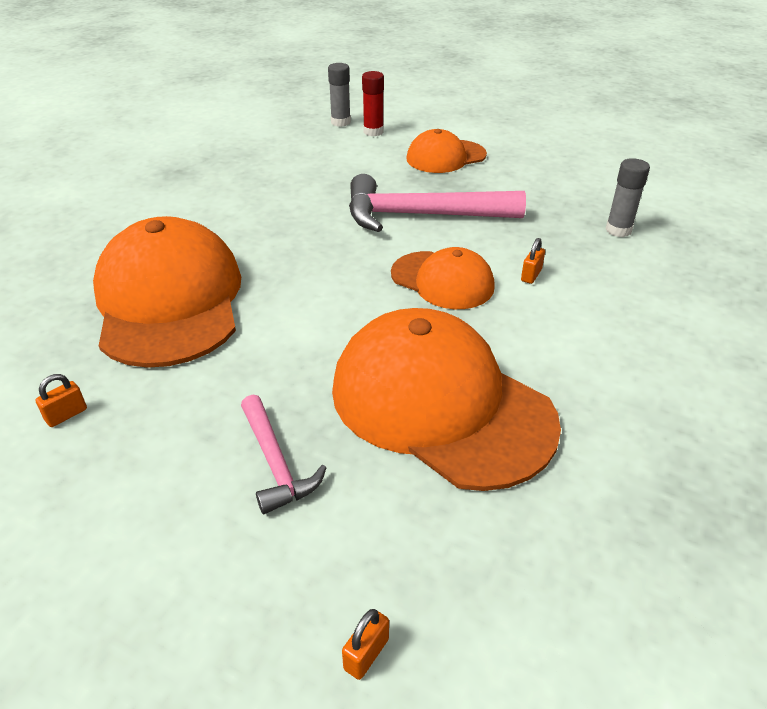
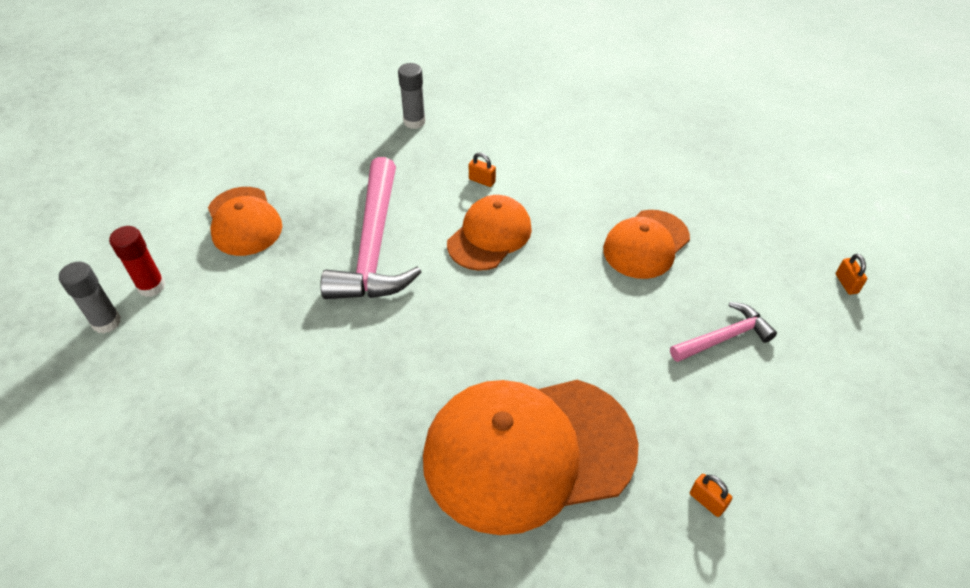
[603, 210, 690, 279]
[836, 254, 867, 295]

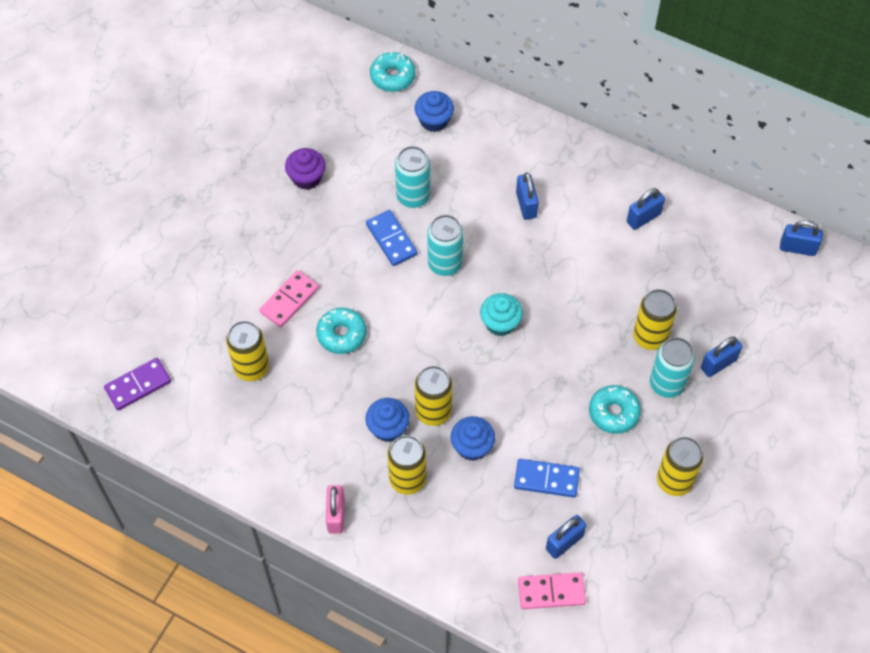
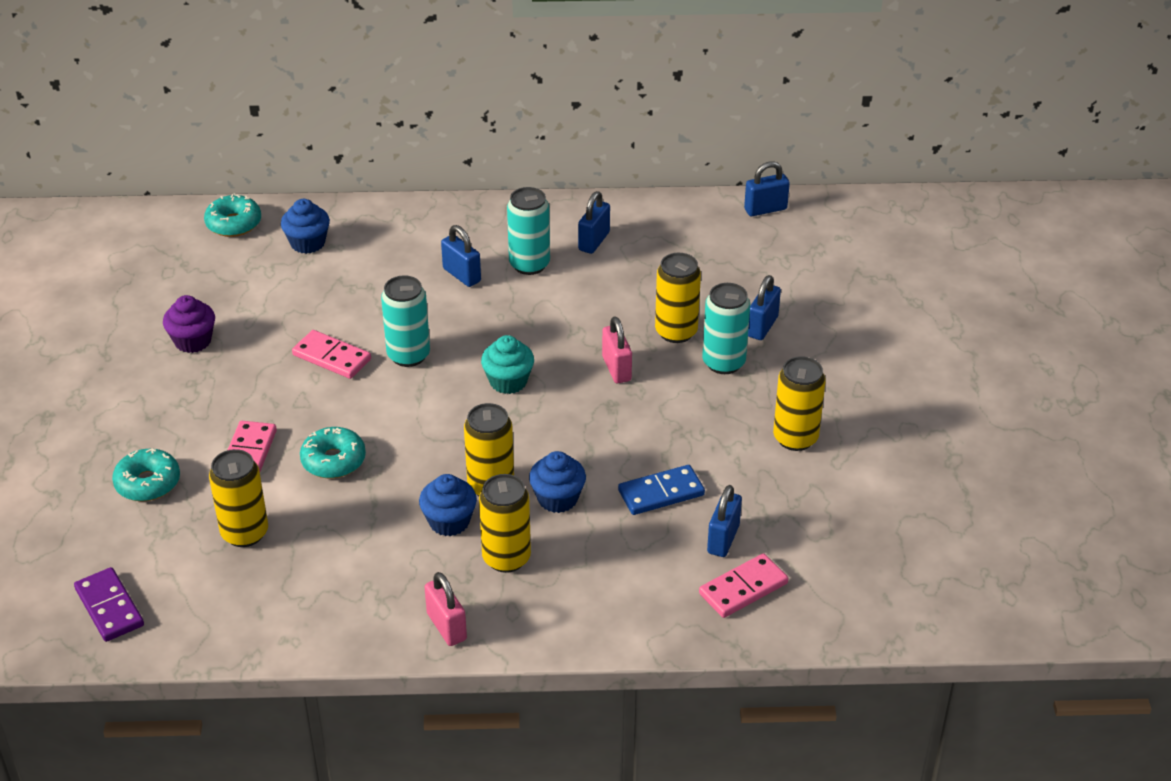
[507, 187, 550, 275]
[292, 330, 371, 379]
[74, 567, 144, 642]
[112, 448, 180, 501]
[602, 317, 632, 383]

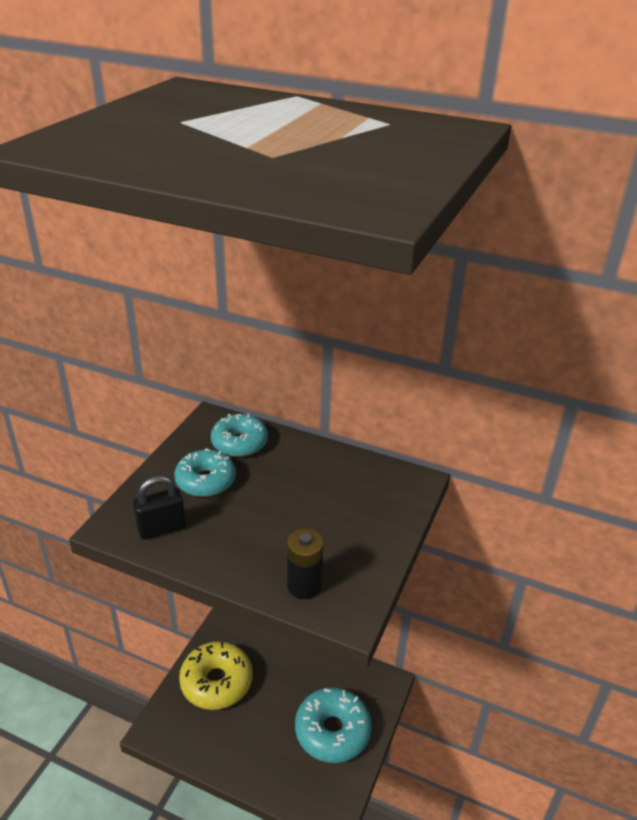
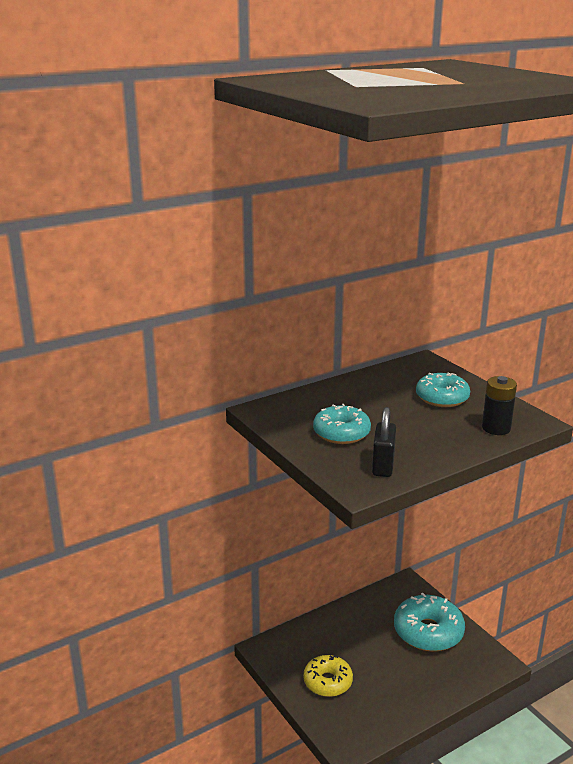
[416, 373, 470, 407]
[304, 655, 353, 697]

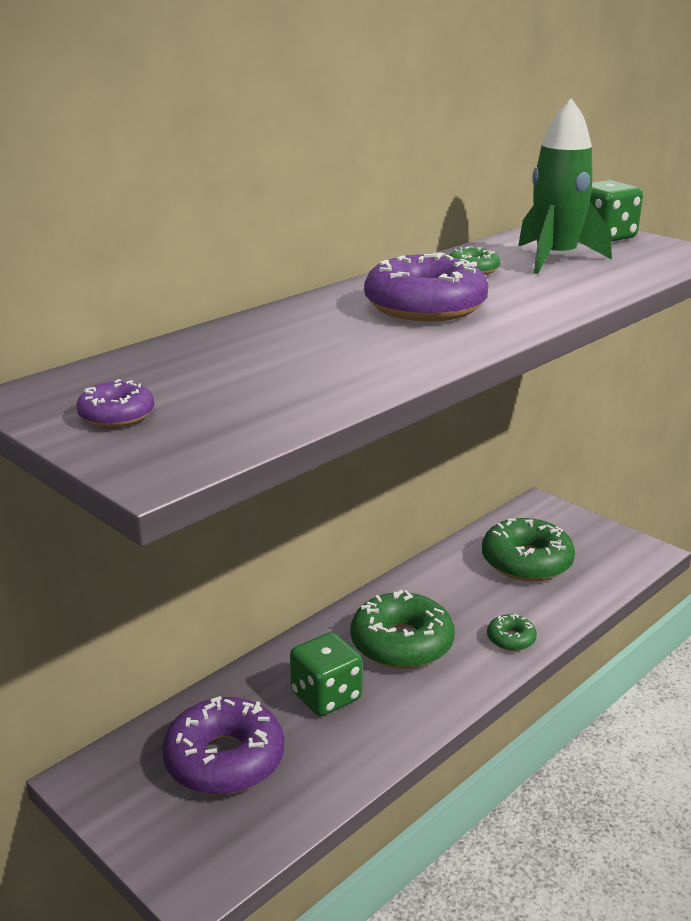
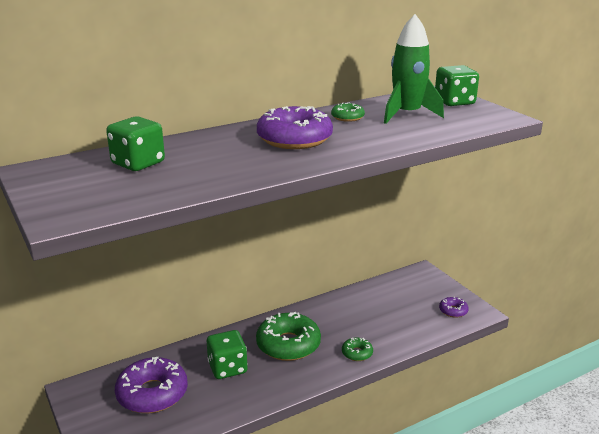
[439, 297, 469, 318]
[482, 518, 575, 581] (first image)
[106, 117, 165, 171]

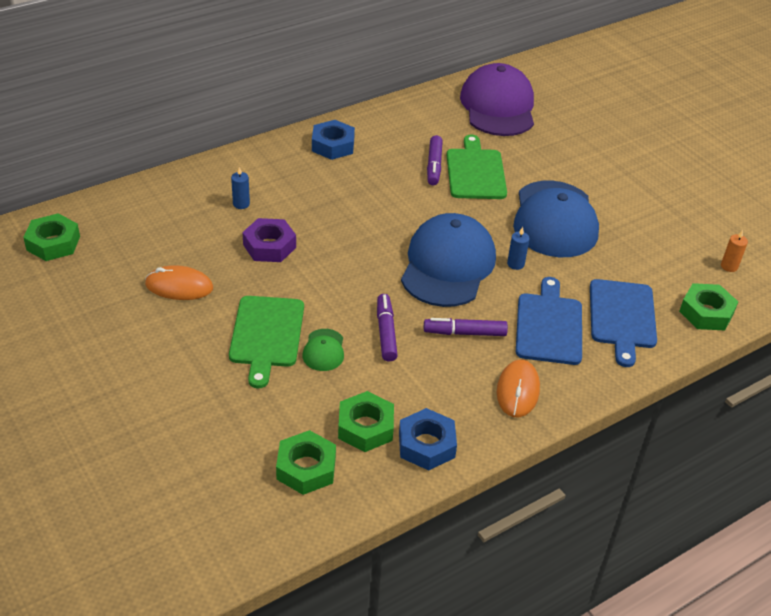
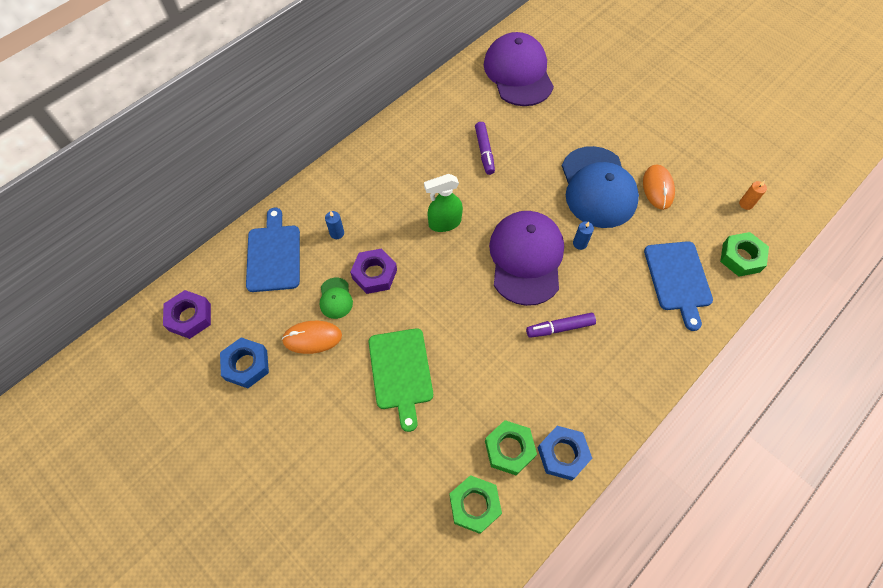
[220, 337, 269, 388]
[447, 134, 507, 199] (first image)
[489, 211, 564, 306]
[163, 290, 211, 339]
[246, 208, 300, 292]
[377, 294, 398, 362] (first image)
[320, 278, 353, 319]
[643, 165, 675, 210]
[424, 174, 463, 232]

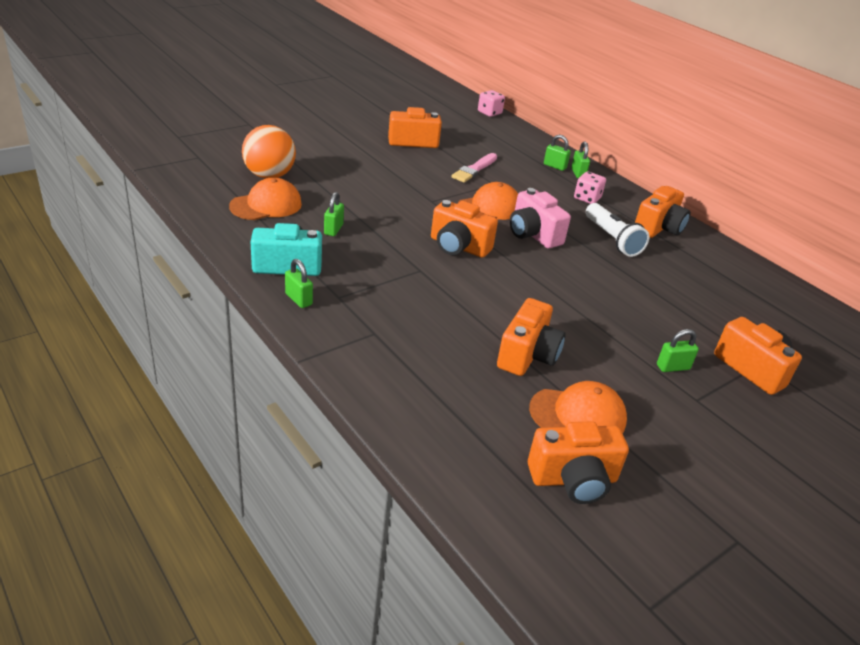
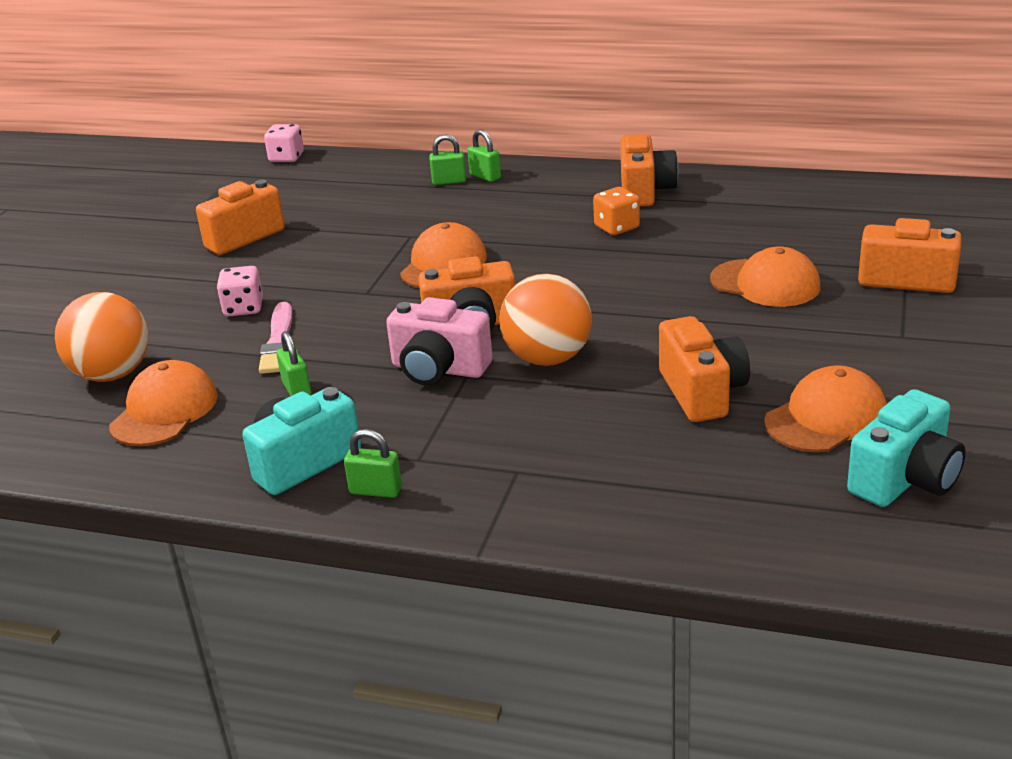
[259, 302, 292, 374]
[217, 266, 263, 317]
[386, 297, 493, 385]
[593, 187, 640, 235]
[657, 329, 699, 372] (first image)
[847, 389, 966, 507]
[710, 247, 821, 307]
[499, 274, 592, 366]

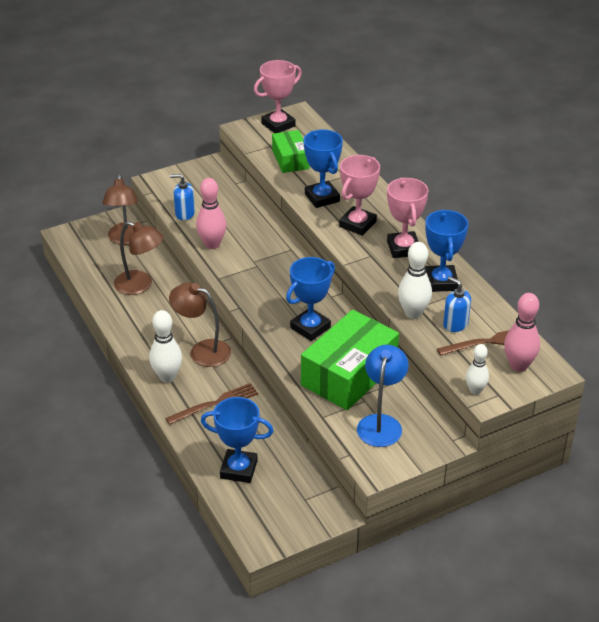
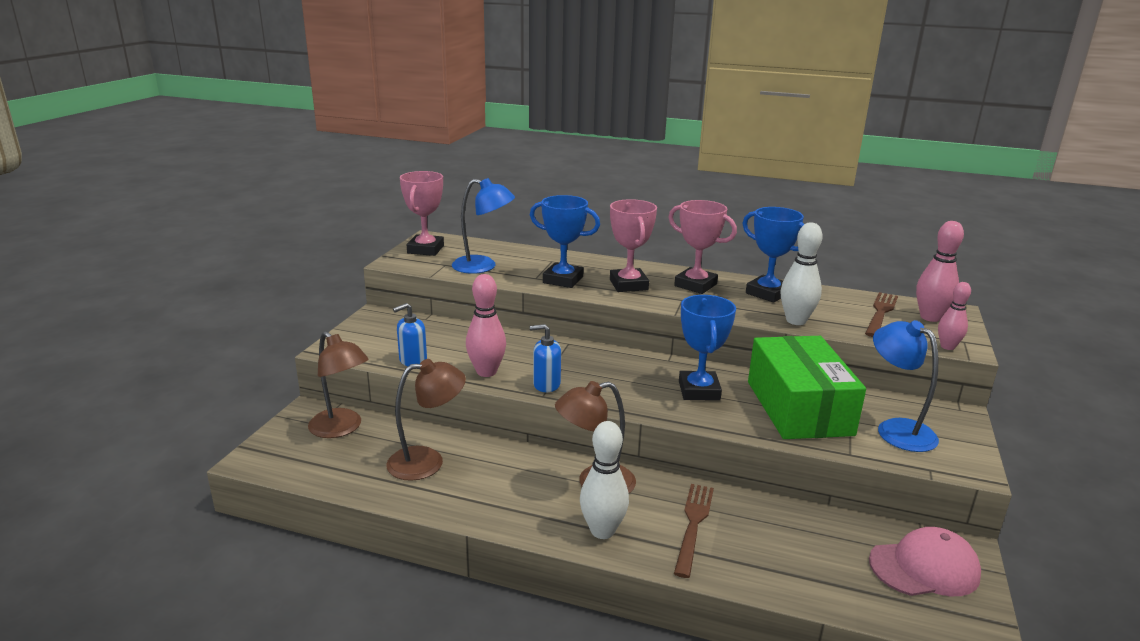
[452, 178, 515, 274]
[530, 324, 561, 392]
[938, 282, 971, 350]
[201, 397, 273, 483] (first image)
[869, 527, 981, 596]

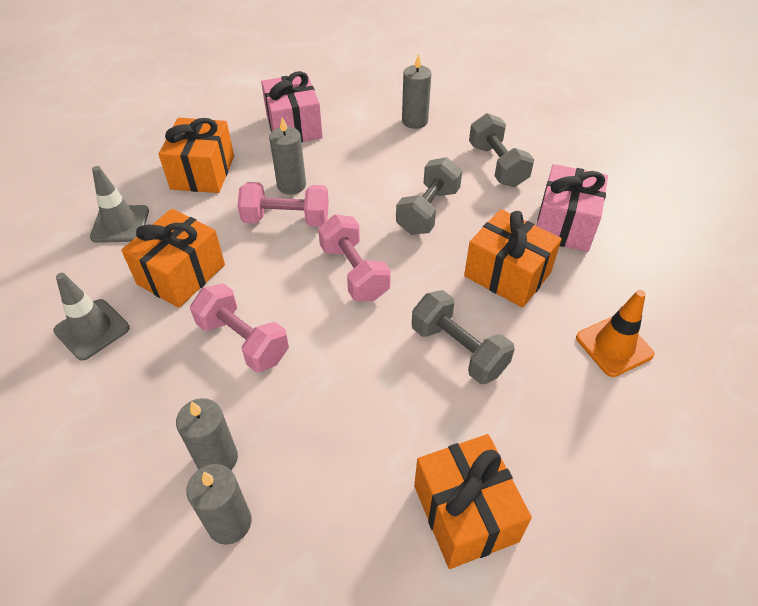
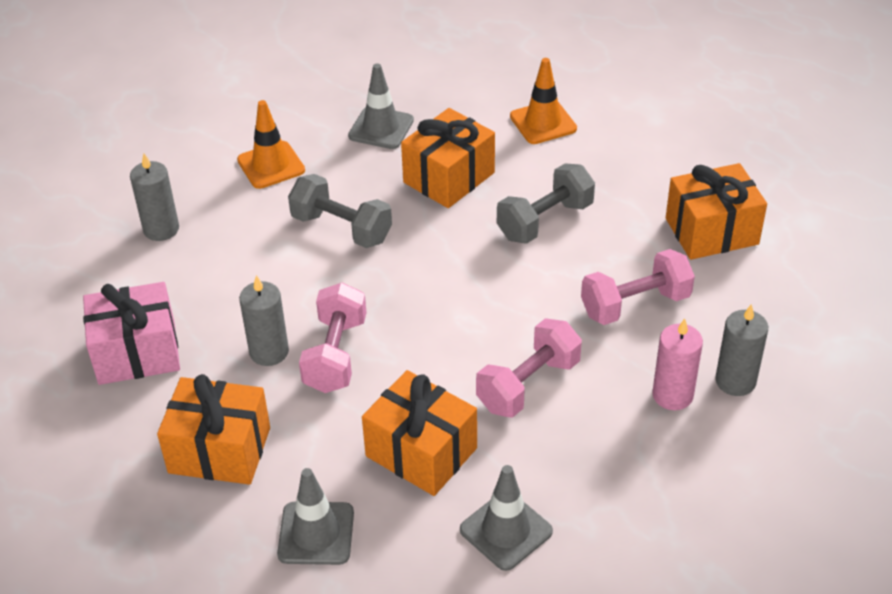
[237, 100, 305, 189]
[348, 63, 414, 149]
[581, 249, 695, 325]
[652, 318, 703, 410]

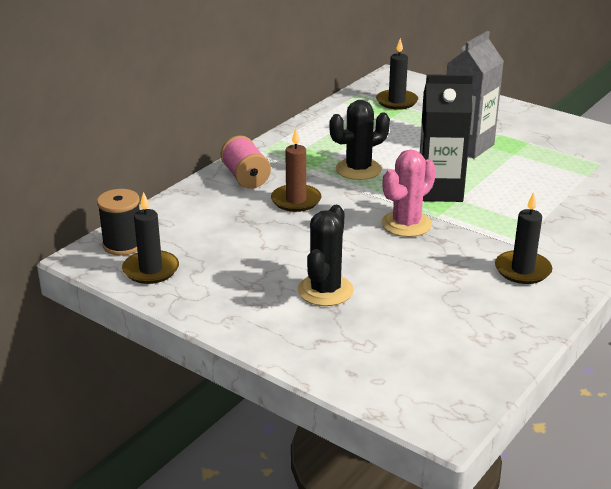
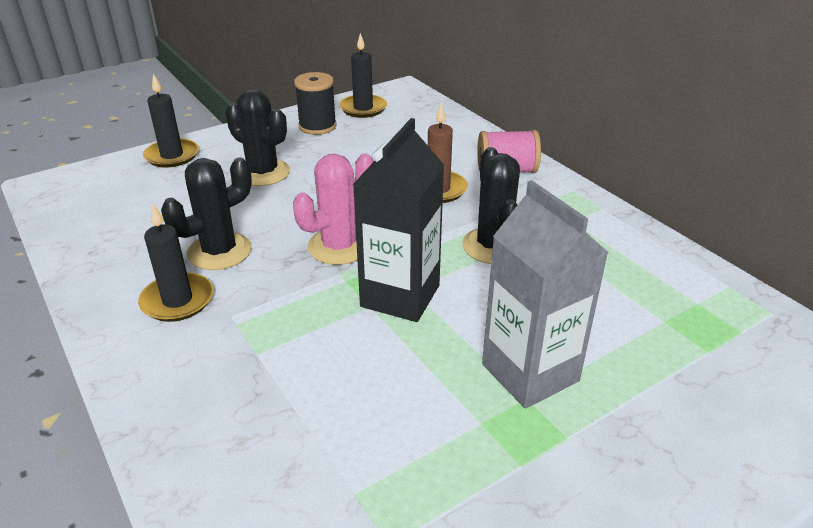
[143, 74, 199, 168]
[293, 153, 374, 265]
[294, 72, 337, 135]
[161, 158, 252, 270]

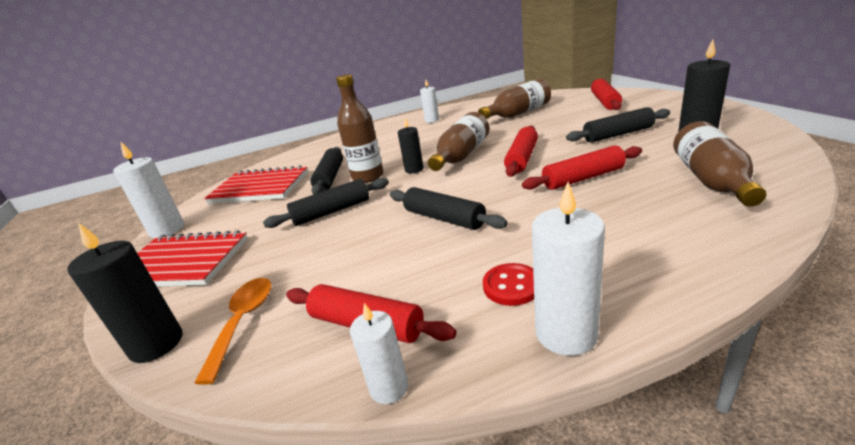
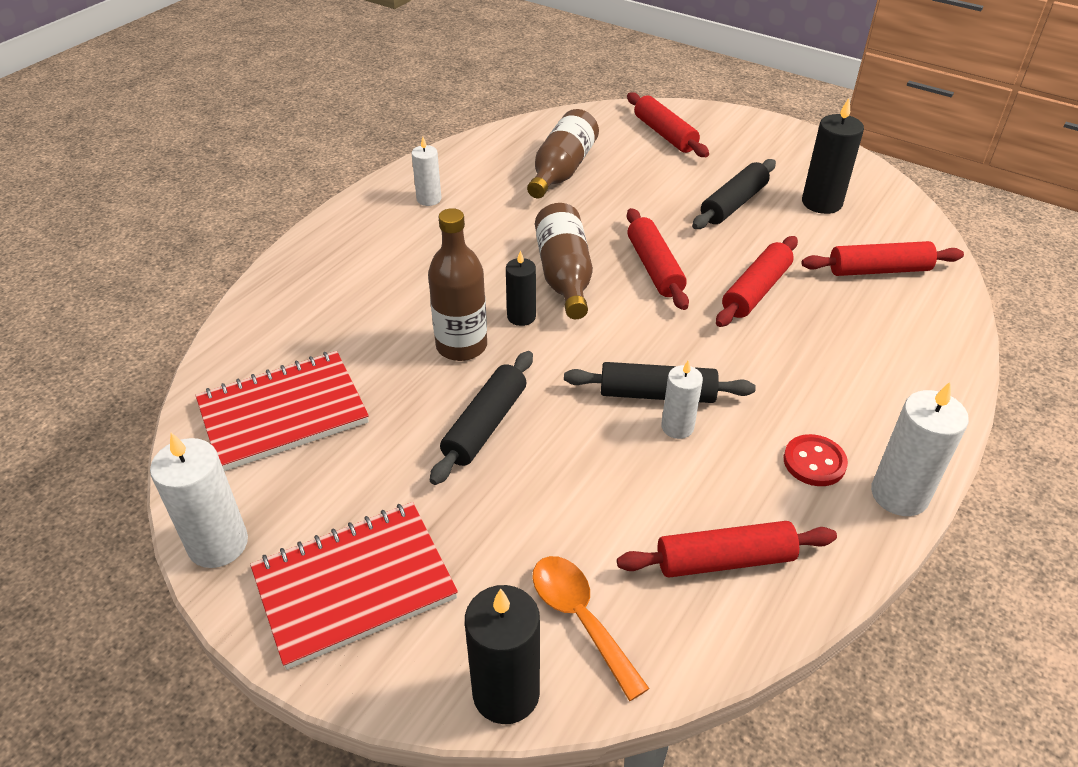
[802, 241, 964, 276]
[310, 147, 343, 195] (first image)
[661, 360, 703, 439]

